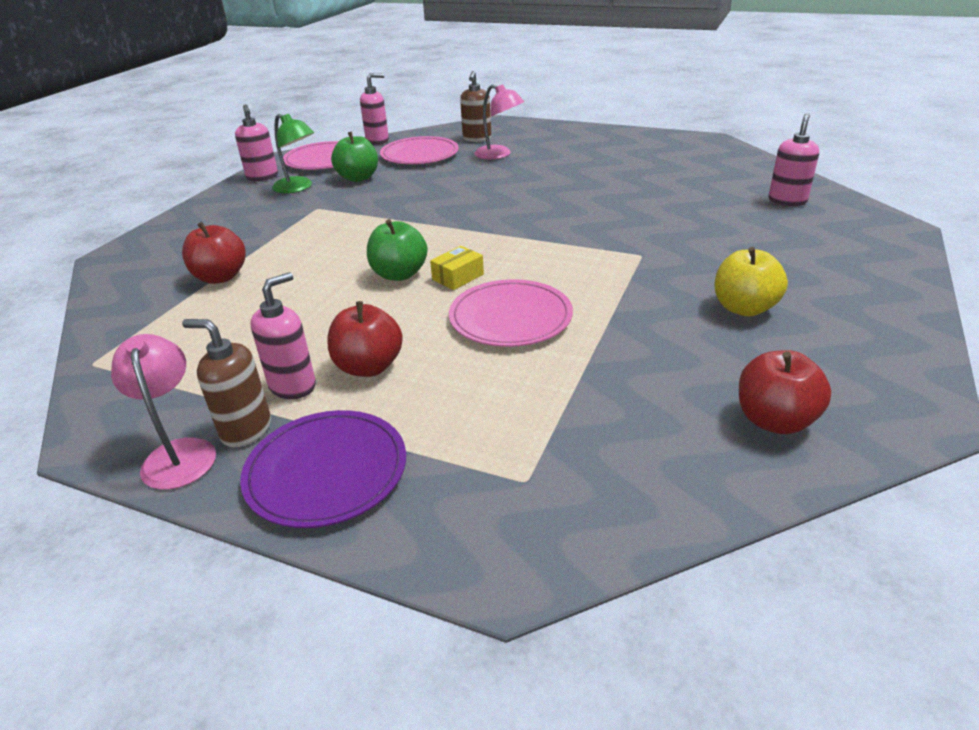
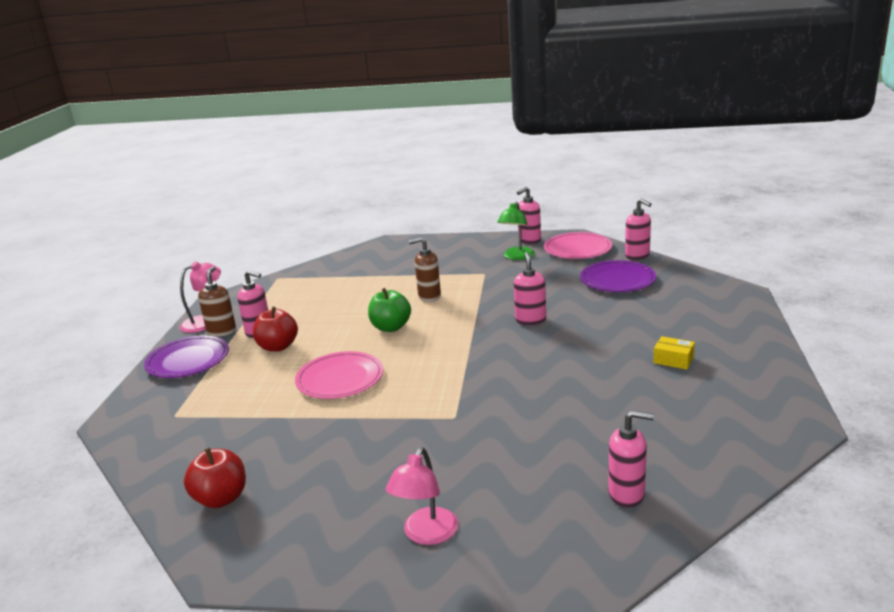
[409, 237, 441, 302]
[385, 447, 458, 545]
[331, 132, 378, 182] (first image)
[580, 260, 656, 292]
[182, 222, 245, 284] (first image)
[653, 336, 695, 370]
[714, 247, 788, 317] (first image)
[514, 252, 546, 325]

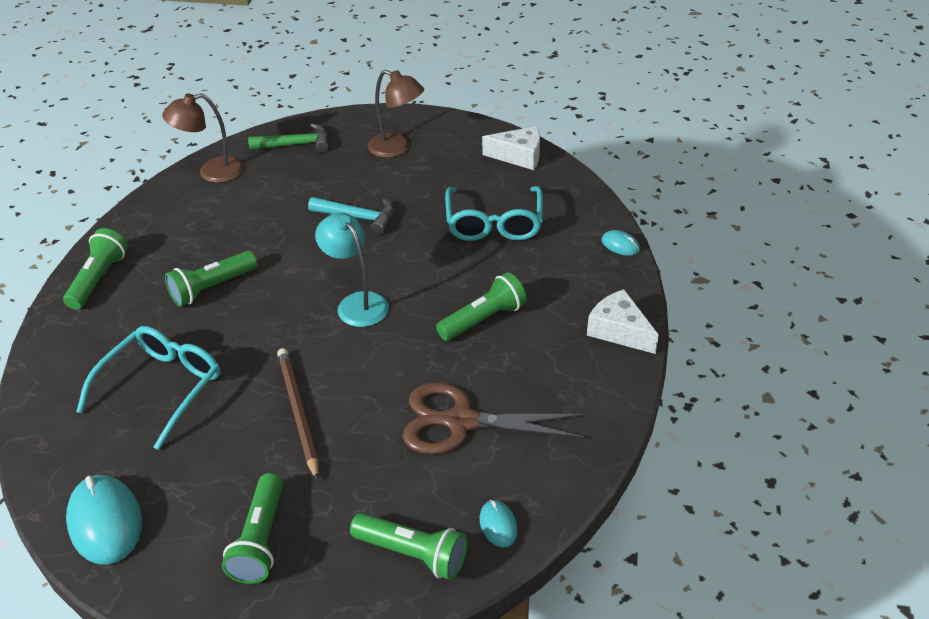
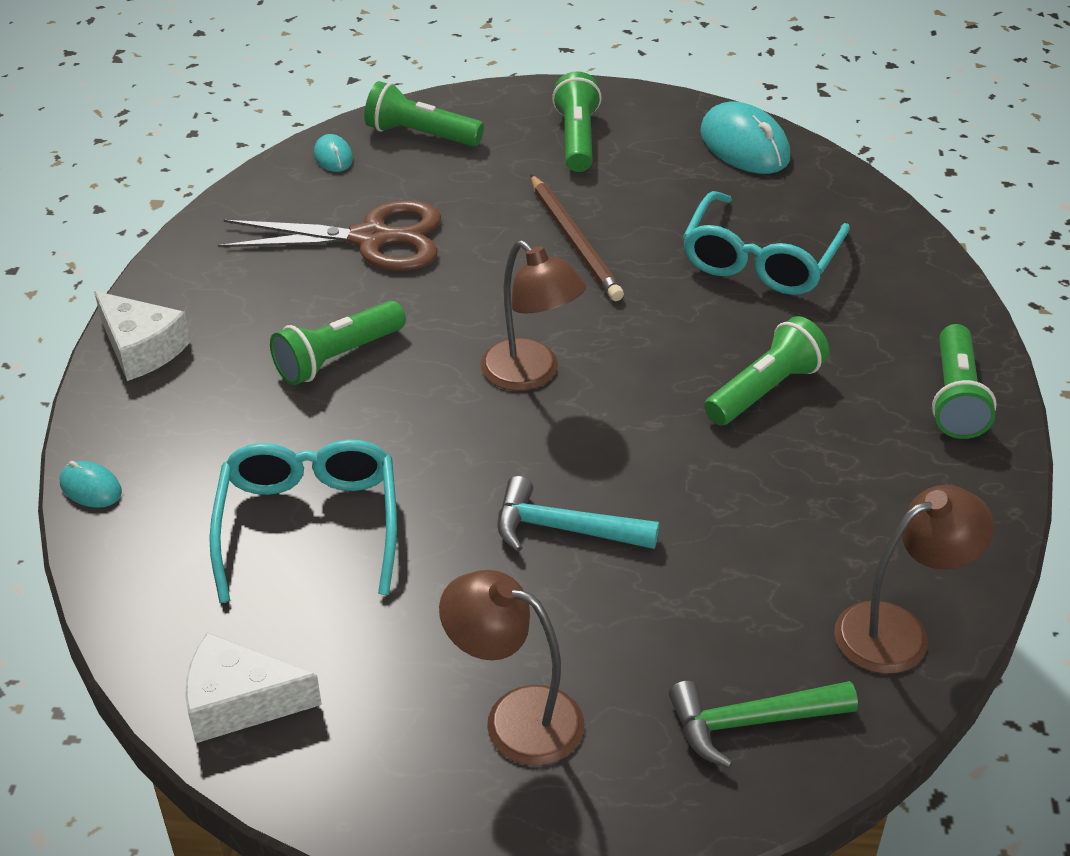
[481, 240, 586, 391]

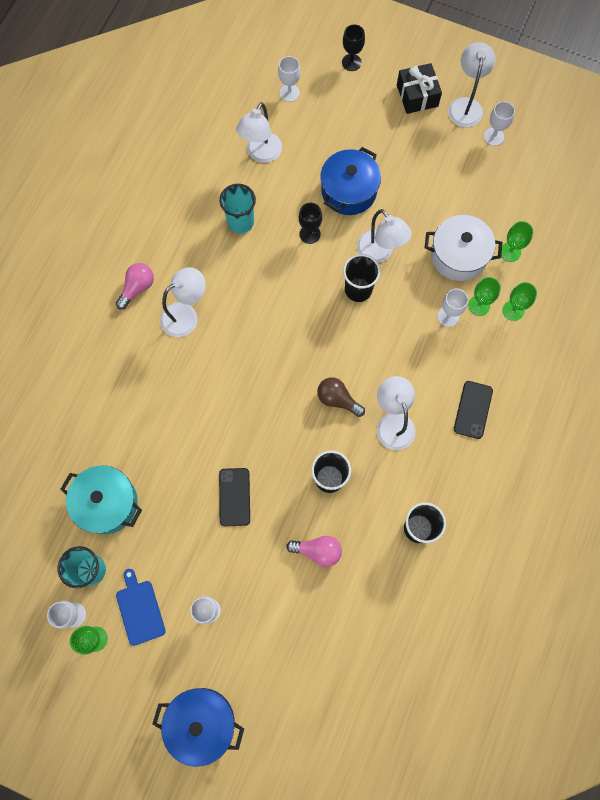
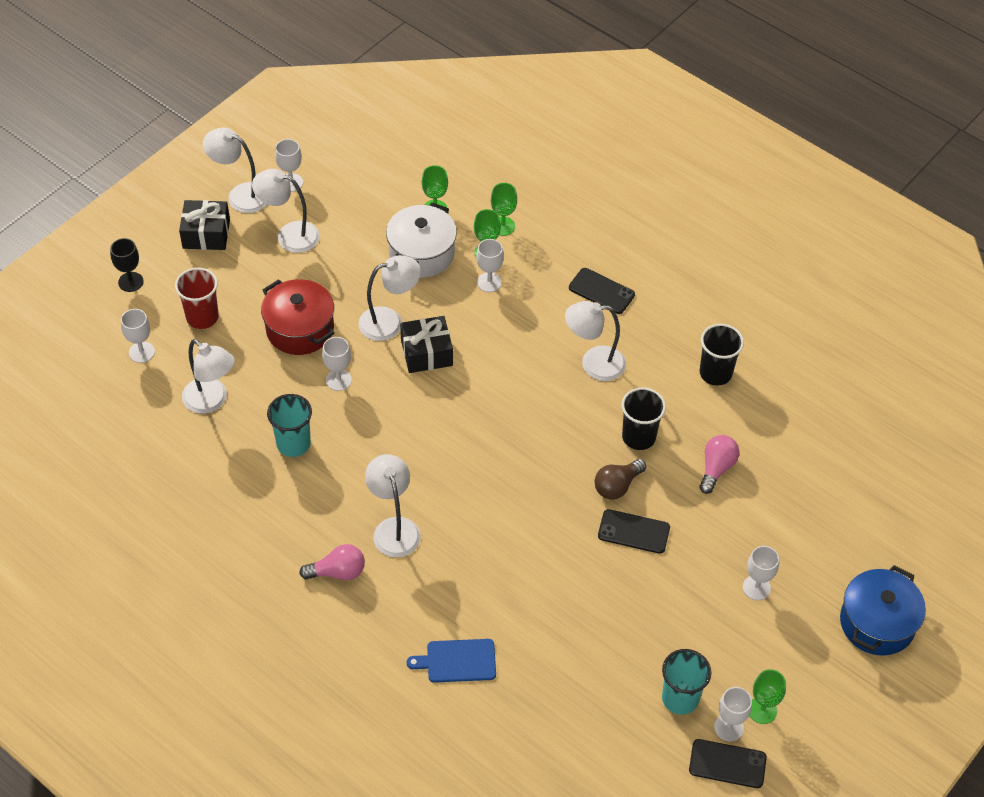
[261, 279, 334, 355]
[322, 337, 352, 391]
[400, 316, 453, 373]
[299, 544, 365, 580]
[594, 459, 646, 500]
[60, 466, 142, 534] (first image)
[407, 639, 496, 683]
[252, 169, 320, 253]
[175, 268, 219, 329]
[689, 739, 767, 788]

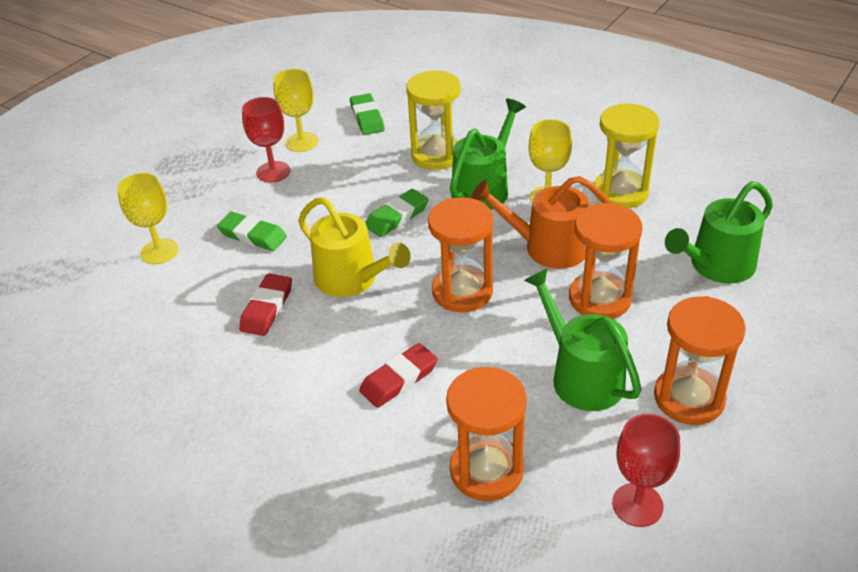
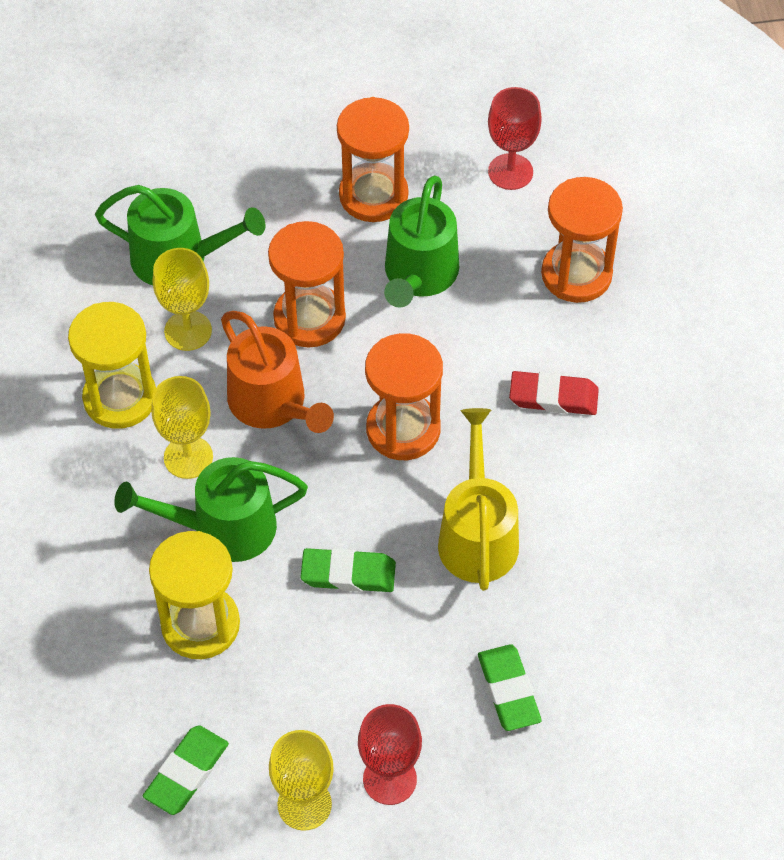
[153, 248, 212, 351]
[239, 274, 292, 336] (first image)

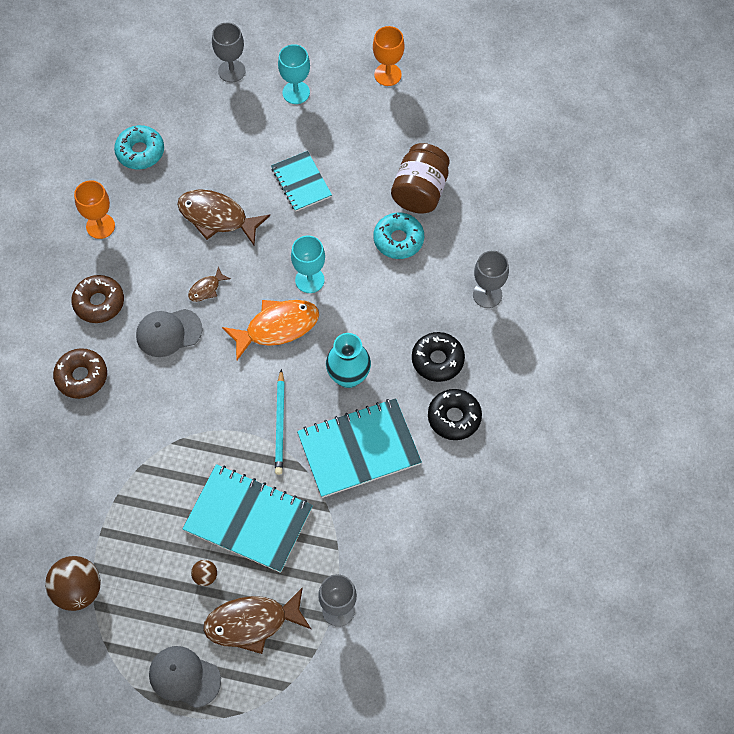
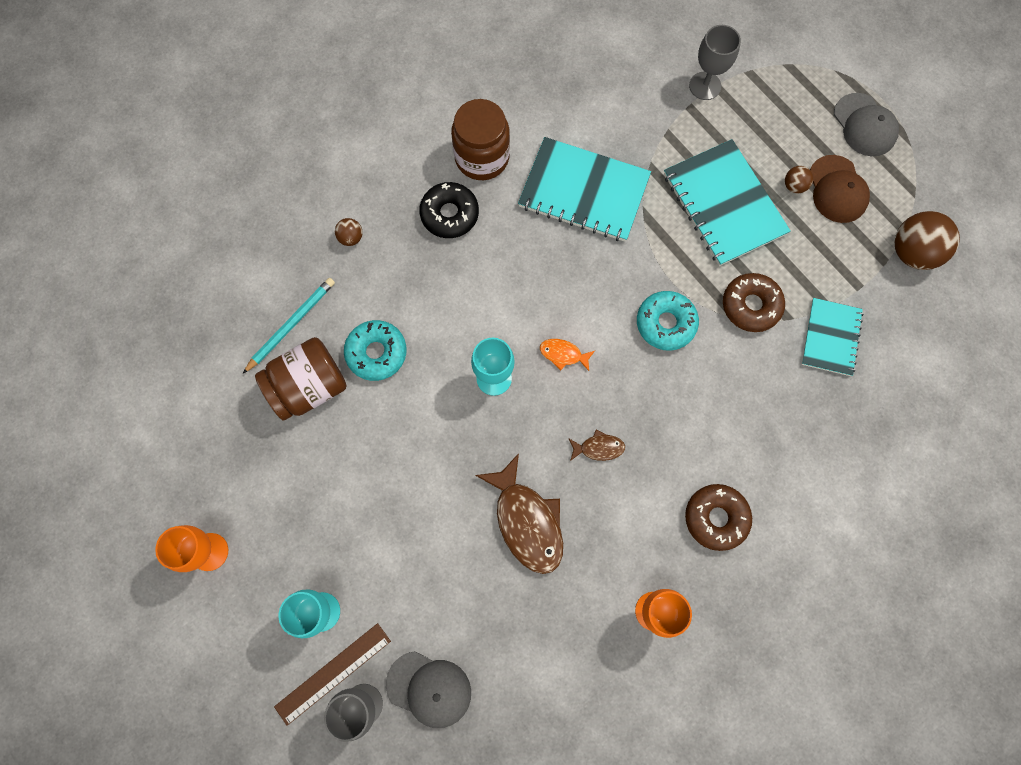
[637, 291, 699, 351]
[801, 298, 863, 376]
[335, 218, 363, 246]
[540, 339, 595, 371]
[386, 651, 471, 728]
[326, 333, 371, 388] (first image)
[723, 273, 785, 332]
[243, 278, 335, 374]
[451, 99, 510, 180]
[203, 587, 311, 654] (first image)
[810, 155, 870, 223]
[274, 623, 391, 726]

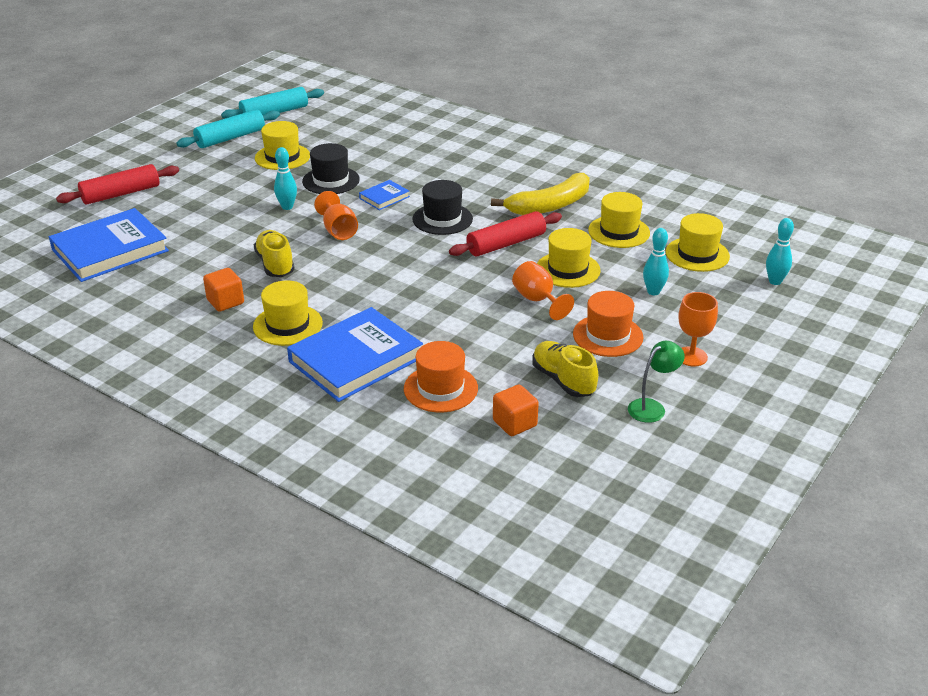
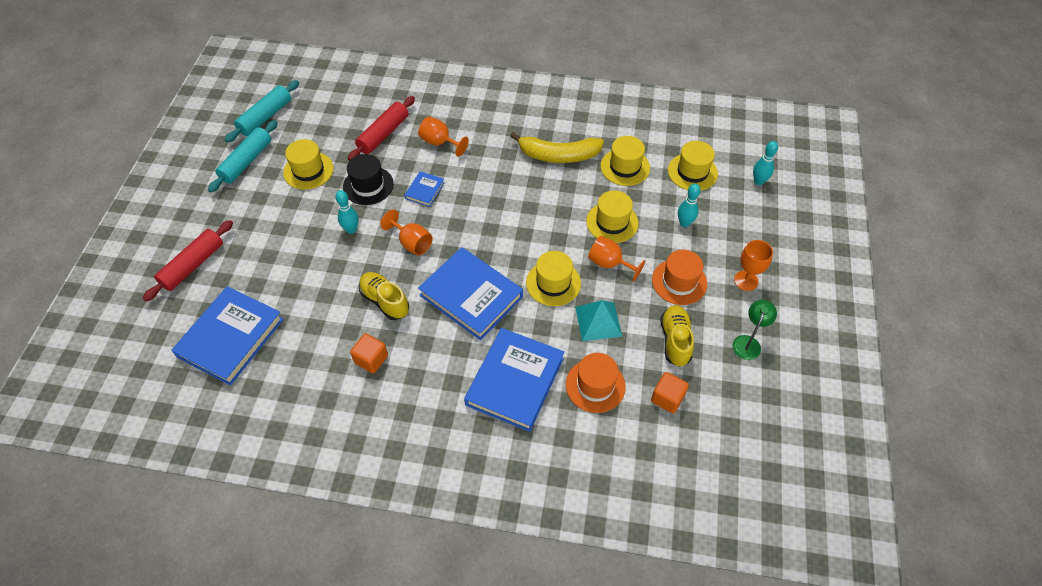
[510, 132, 604, 163]
[412, 180, 473, 235] (first image)
[348, 96, 415, 161]
[526, 251, 581, 306]
[661, 305, 694, 367]
[418, 116, 469, 157]
[418, 247, 523, 340]
[575, 300, 622, 341]

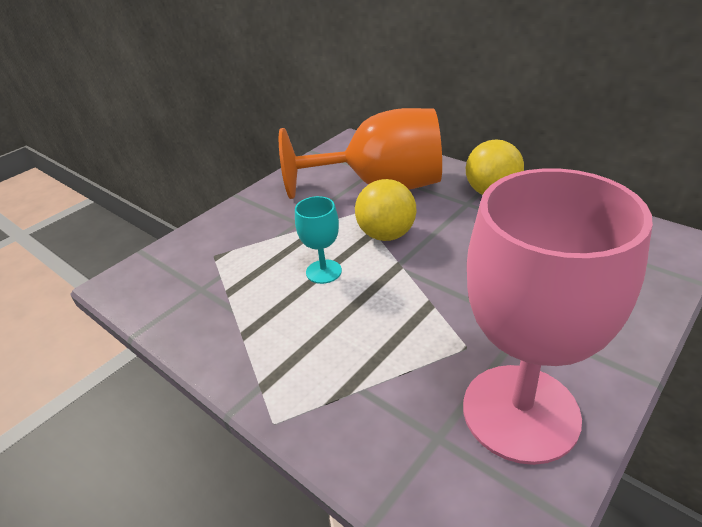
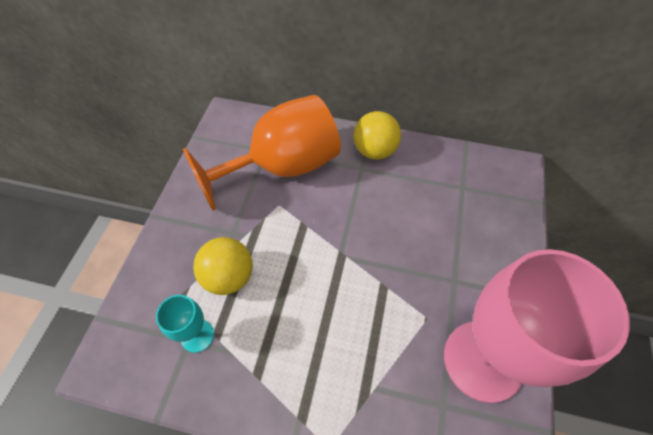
[193, 237, 253, 295]
[156, 295, 214, 353]

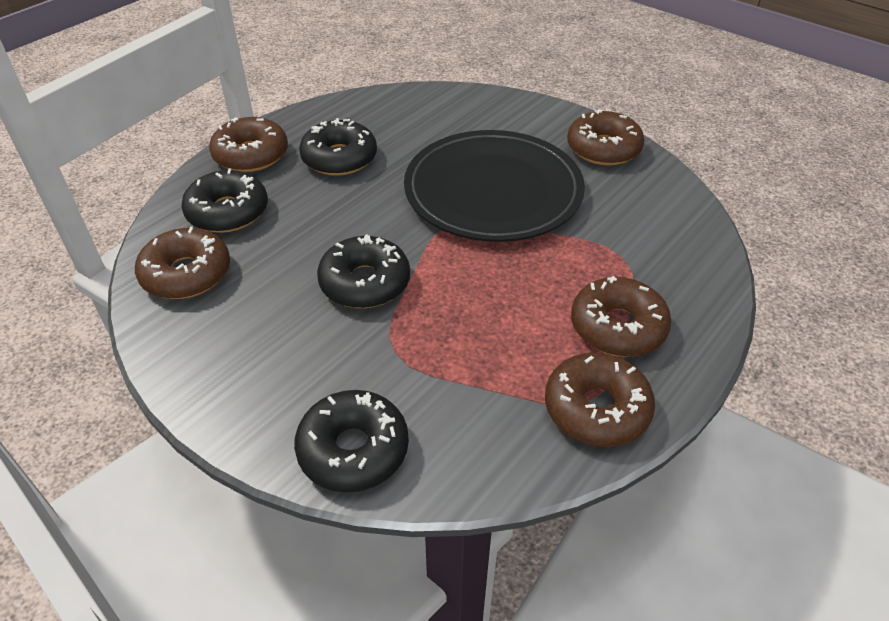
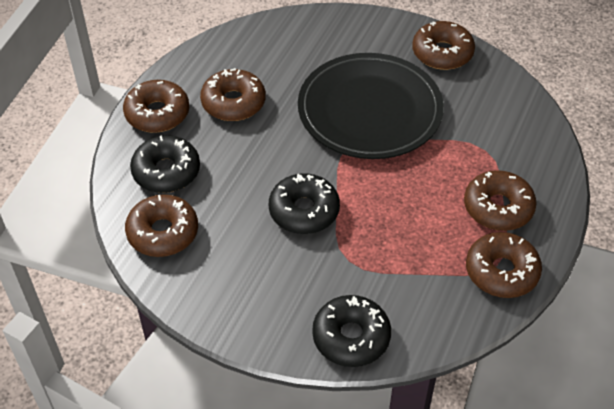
[200, 68, 266, 121]

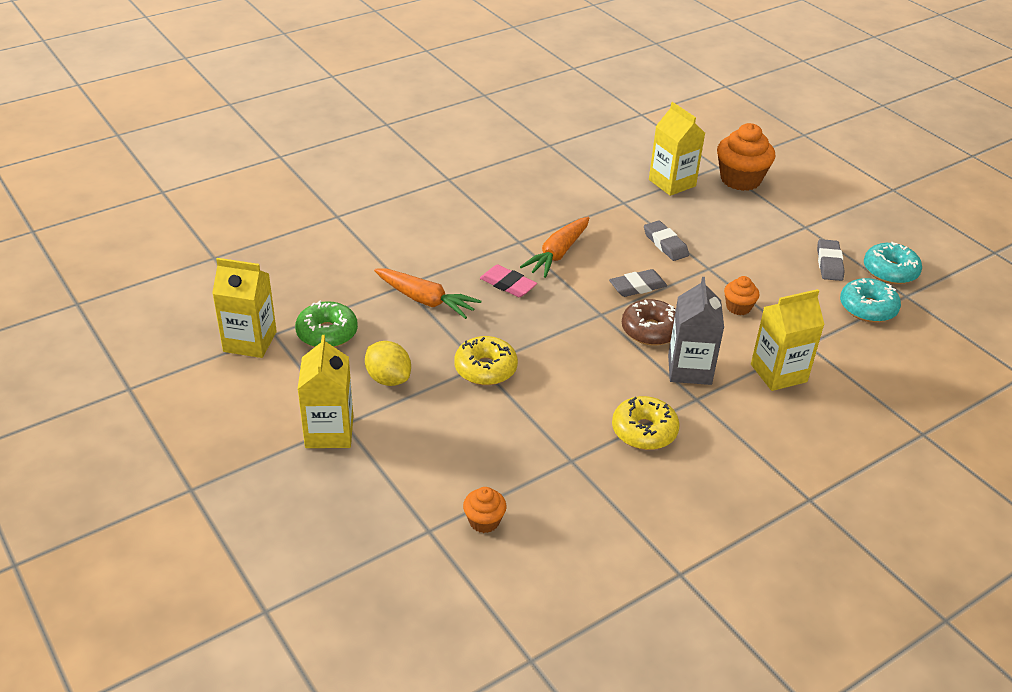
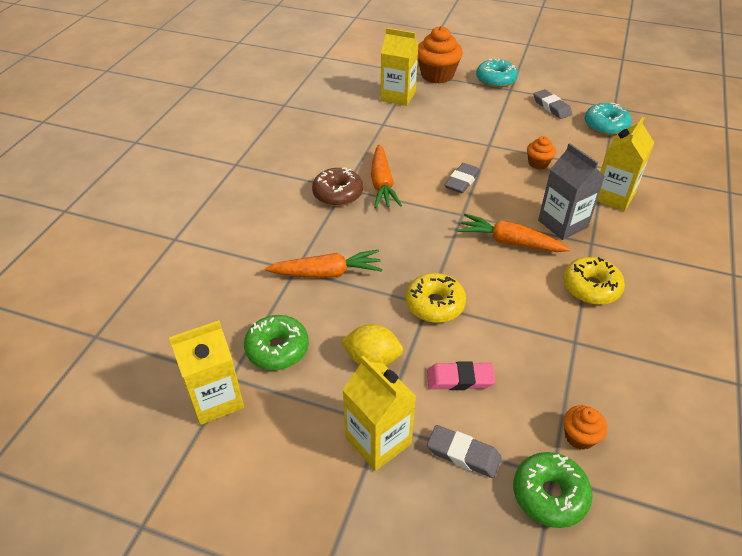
[427, 425, 501, 478]
[476, 59, 518, 88]
[427, 361, 496, 390]
[312, 167, 363, 206]
[458, 213, 570, 252]
[513, 452, 593, 528]

